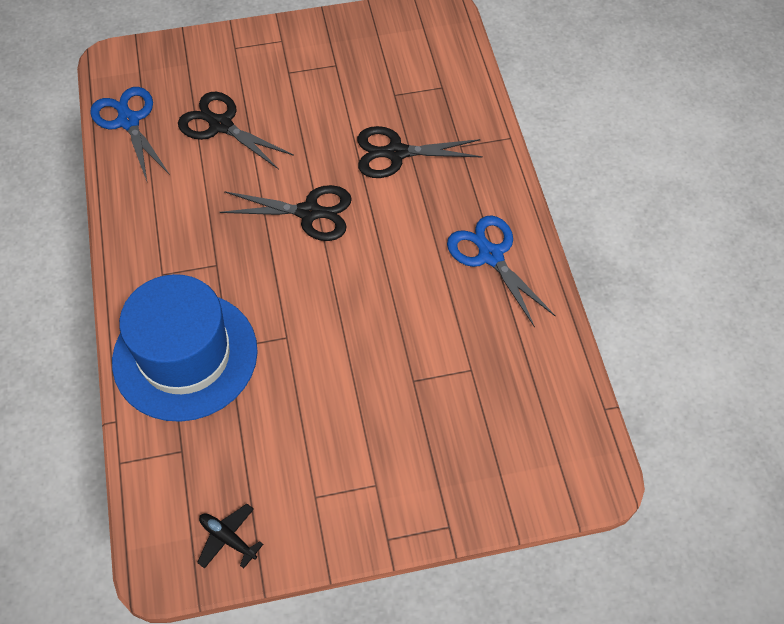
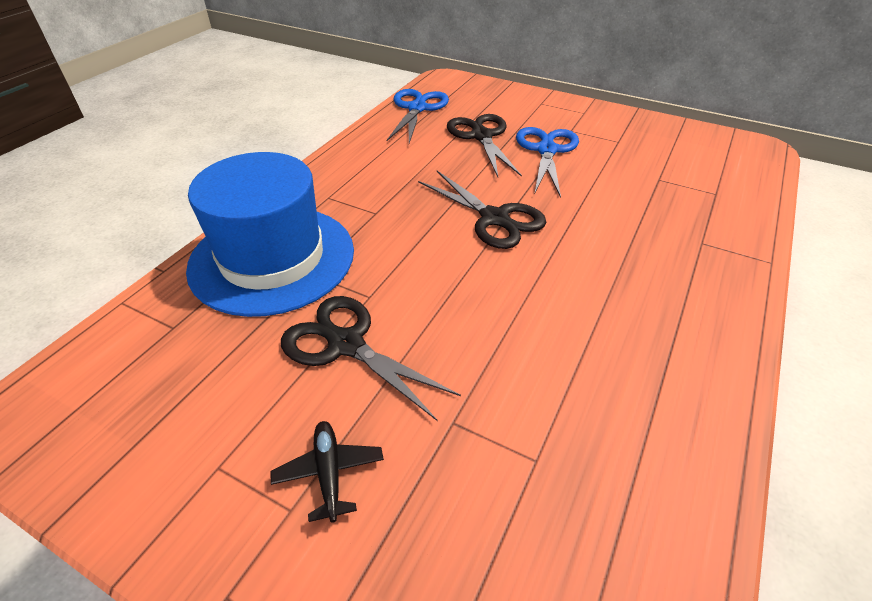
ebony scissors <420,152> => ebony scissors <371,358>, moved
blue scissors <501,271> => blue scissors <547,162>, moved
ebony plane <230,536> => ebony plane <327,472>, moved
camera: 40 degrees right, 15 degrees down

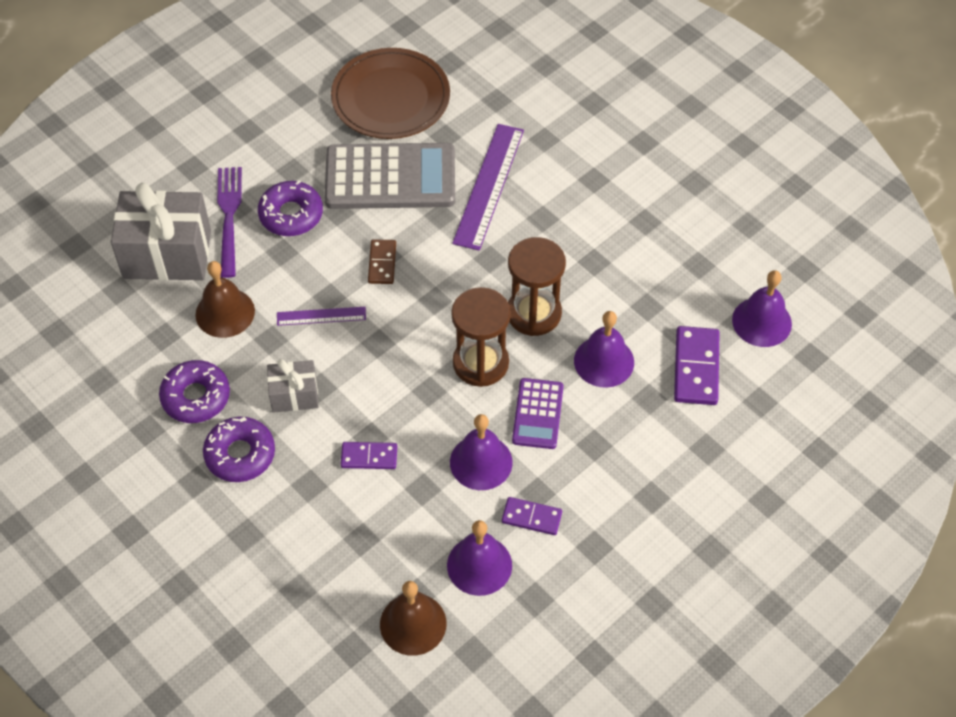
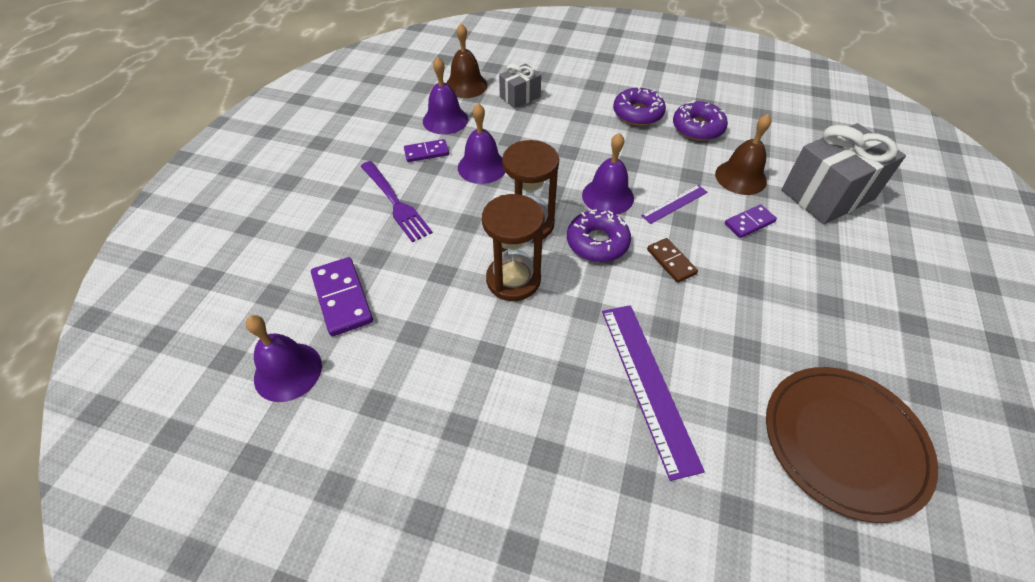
gray pocket calculator <390,176> => nothing
violet fork <229,222> => violet fork <397,201>, moved
violet glazed donut <290,208> => violet glazed donut <599,235>, moved
violet bell <604,349> => violet bell <608,174>, moved
gray present <293,386> => gray present <520,86>, moved
violet pocket calculator <538,413> => nothing
violet domino piece <369,455> => violet domino piece <751,221>, moved
camera: 150 degrees right, 5 degrees down

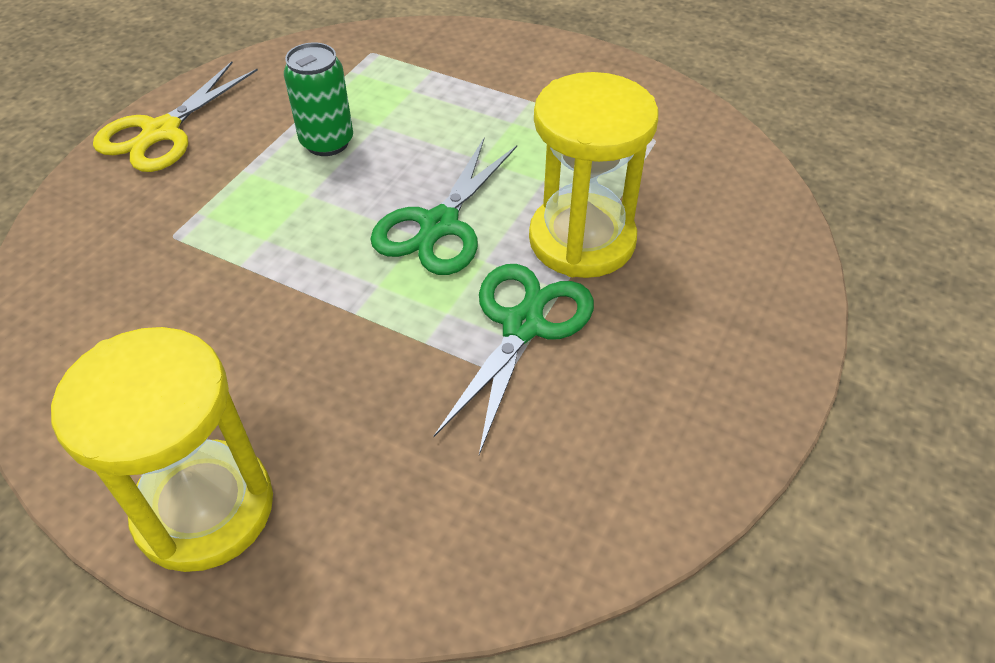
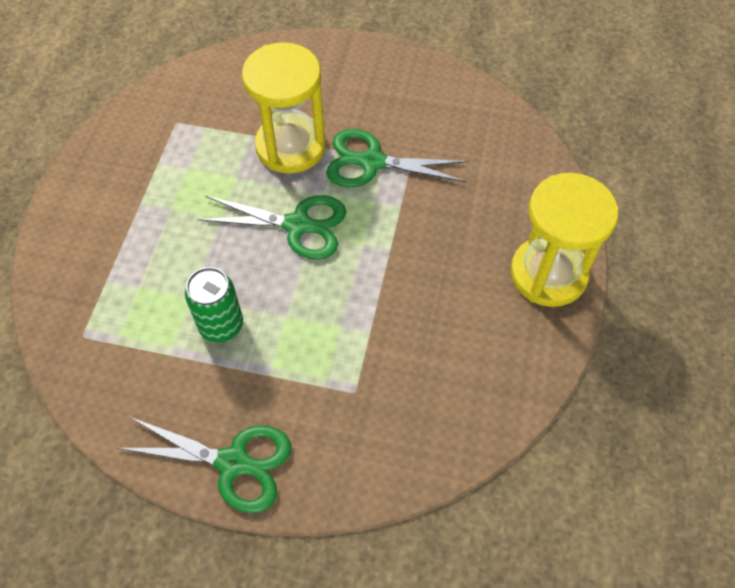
yellow scissors <175,116> => green scissors <204,465>
camera: 105 degrees left, 10 degrees up

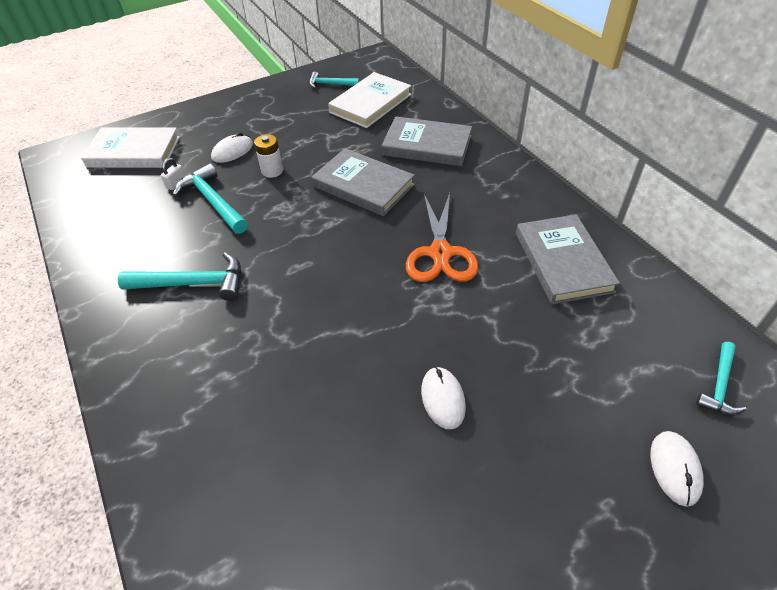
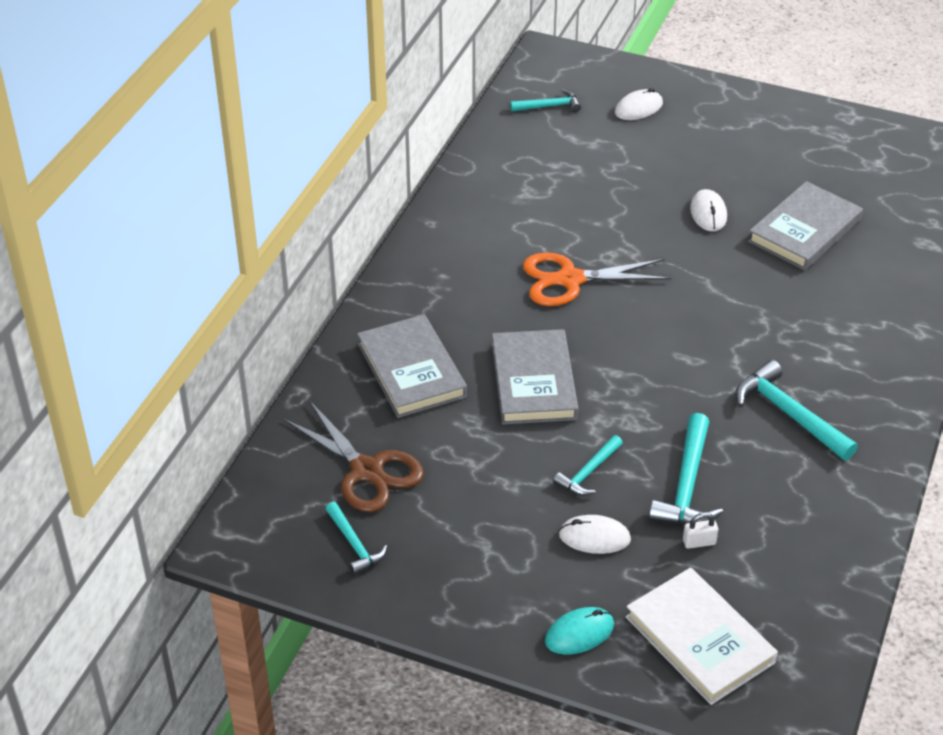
pure white book <369,100> => brown scissors <353,457>
pure white battery <268,156> => turquoise carpenter's hammer <588,465>
orange scissors <442,237> => orange scissors <597,279>, 150 degrees counterclockwise
gray book <568,259> => gray book <805,225>, moved
pure white mouse <443,398> => pure white mouse <708,210>, 45 degrees counterclockwise
nothing => turquoise mouse <579,631>
camera: 130 degrees left, 5 degrees down

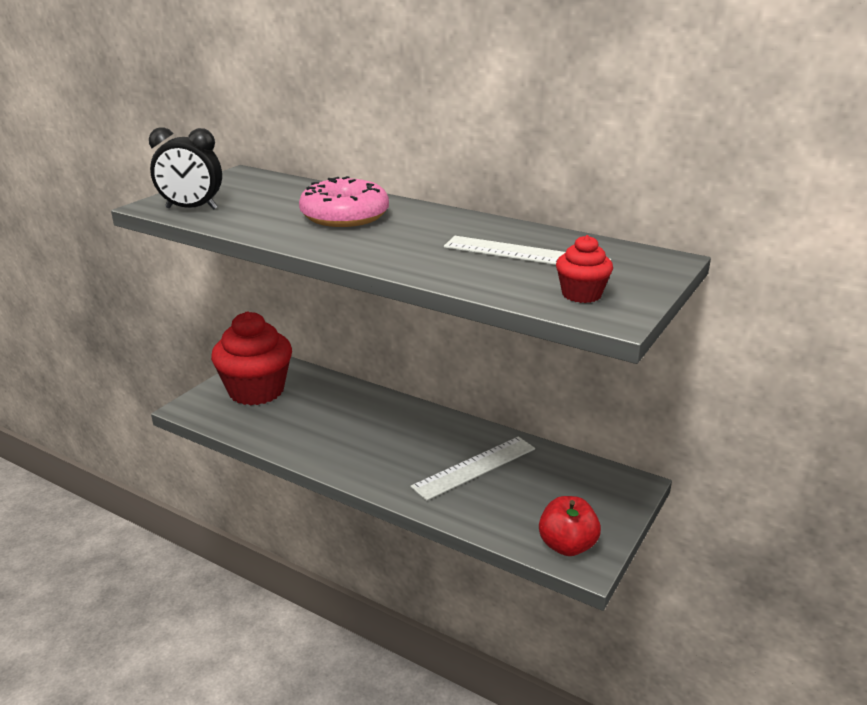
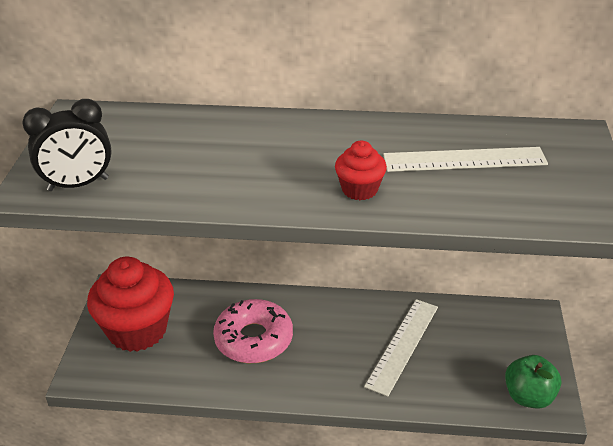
pink glazed donut <344,201> => pink glazed donut <253,331>, moved
scarlet cupcake <584,269> => scarlet cupcake <361,170>, moved
scarlet apple fruit <570,526> => green apple fruit <533,382>
camera: 25 degrees left, 10 degrees up

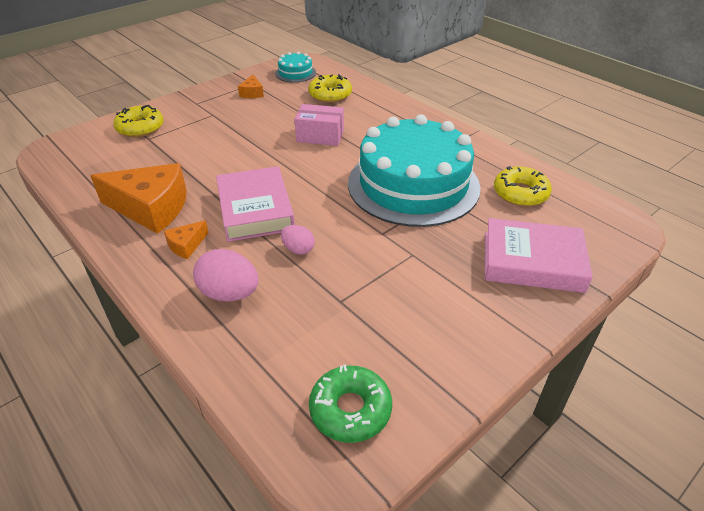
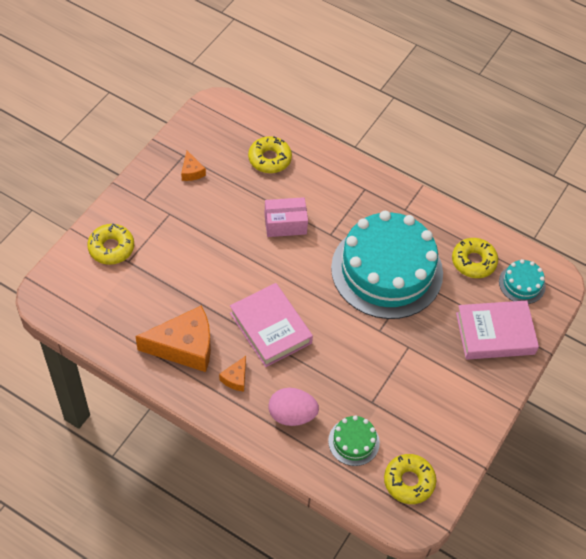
turquoise cake <295,67> => turquoise cake <522,281>, moved
pink toy egg <298,239> => nothing
green glazed donut <350,403> => yellow glazed donut <410,479>
nothing => green cake <354,440>
camera: 20 degrees left, 15 degrees up

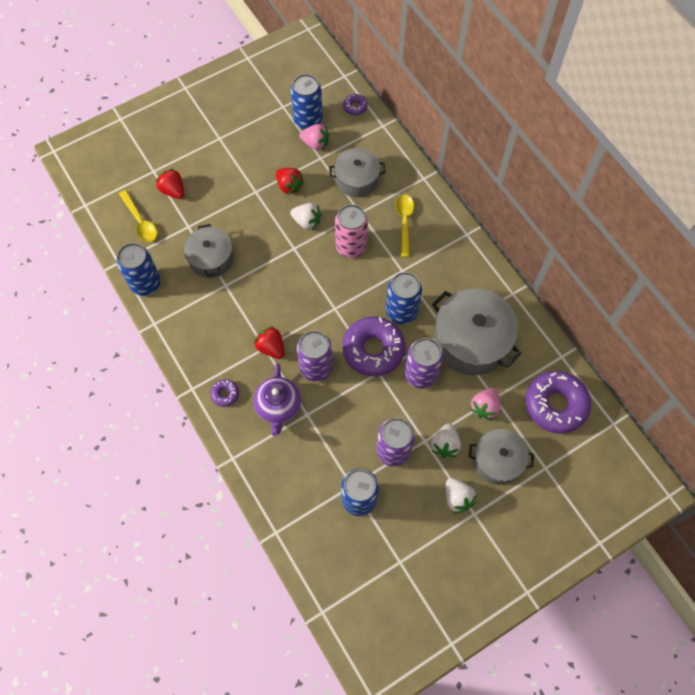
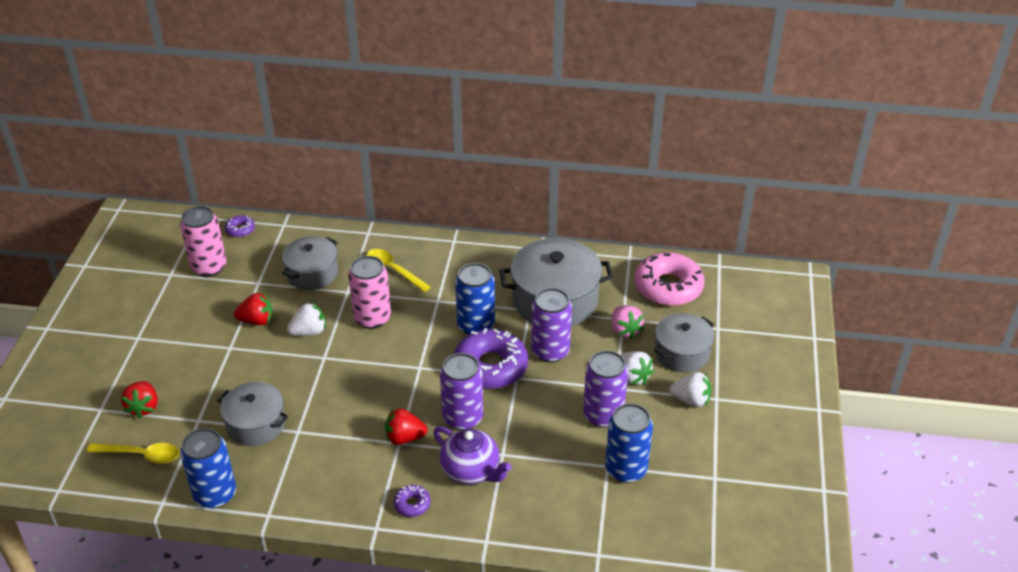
blue soda can <307,101> => pink soda can <203,241>
pink strawberry <314,137> => nothing
scarlet strawberry <170,183> => scarlet strawberry <139,399>, 90 degrees counterclockwise
violet glazed donut <558,402> => pink glazed donut <669,279>
camera: 50 degrees left, 25 degrees down

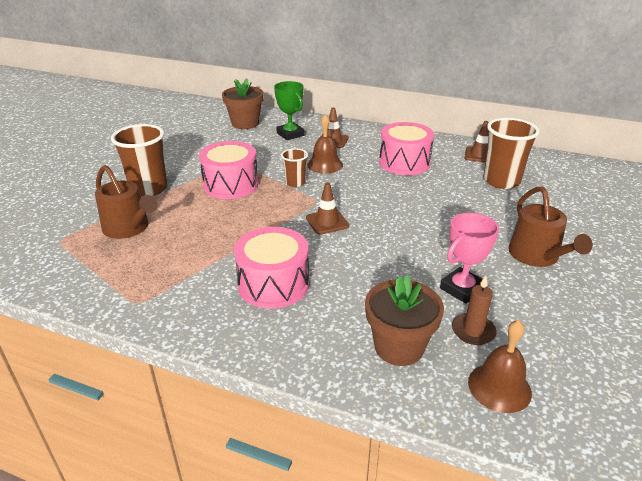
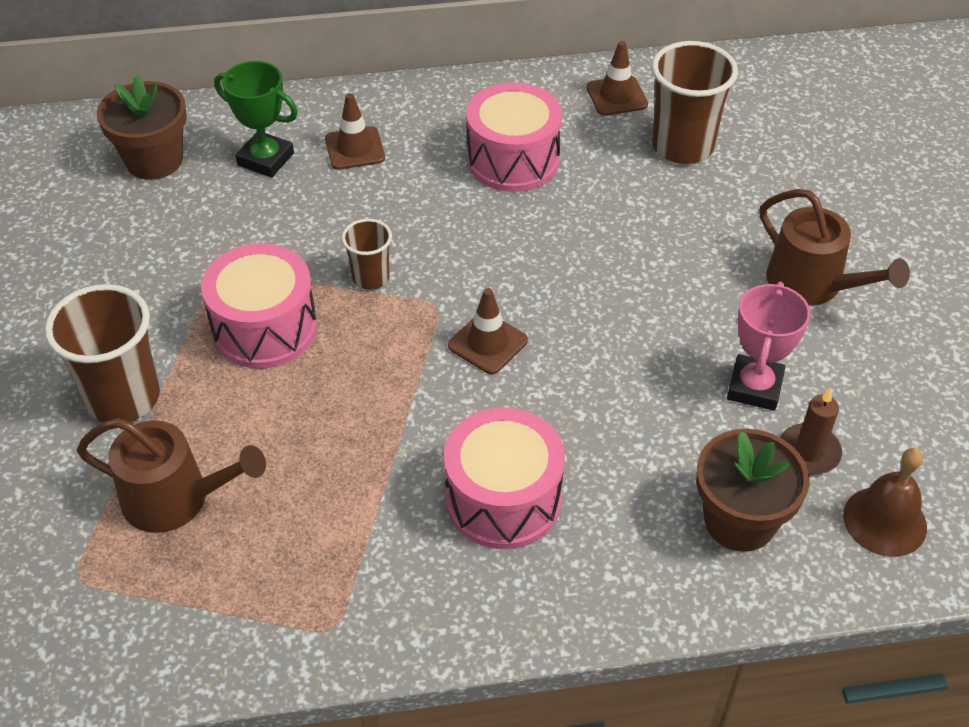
brown bell <325,144> => nothing
camera: 30 degrees left, 15 degrees up

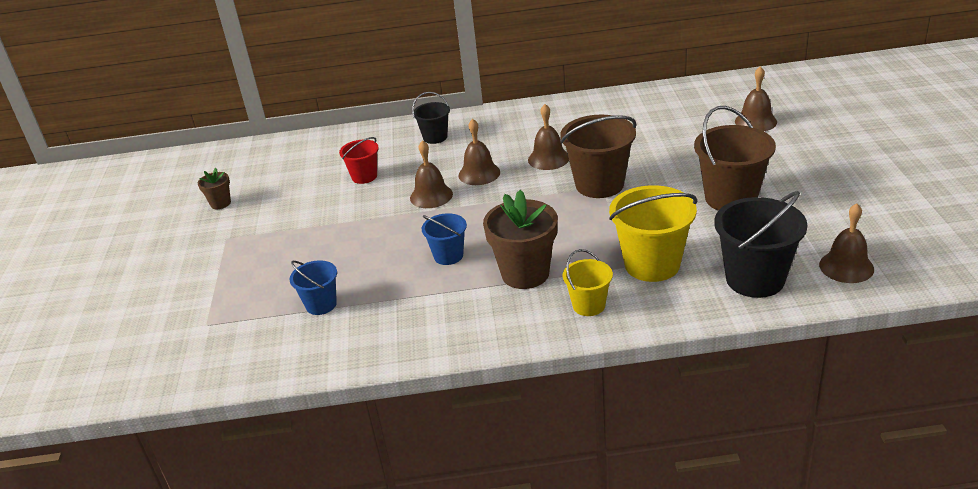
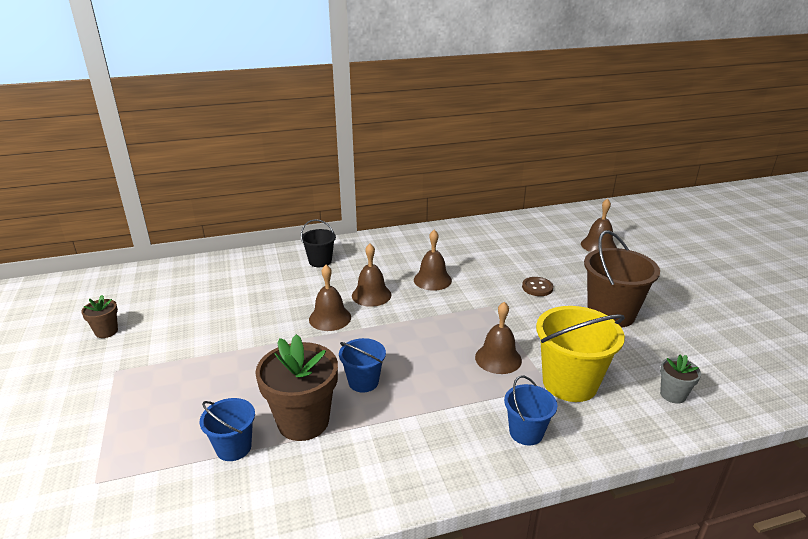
brown sand bucket <598,156> => nothing
scarlet sand bucket <359,160> => nothing
brown plant pot <520,239> => brown plant pot <296,387>, moved
ebony sand bucket <760,244> => gray plant pot <680,379>
brown bell <846,243> => brown bell <498,338>, moved
yellow sand bucket <588,282> => blue sand bucket <530,410>
nothing => brown button <537,286>
camera: 15 degrees left, 5 degrees down

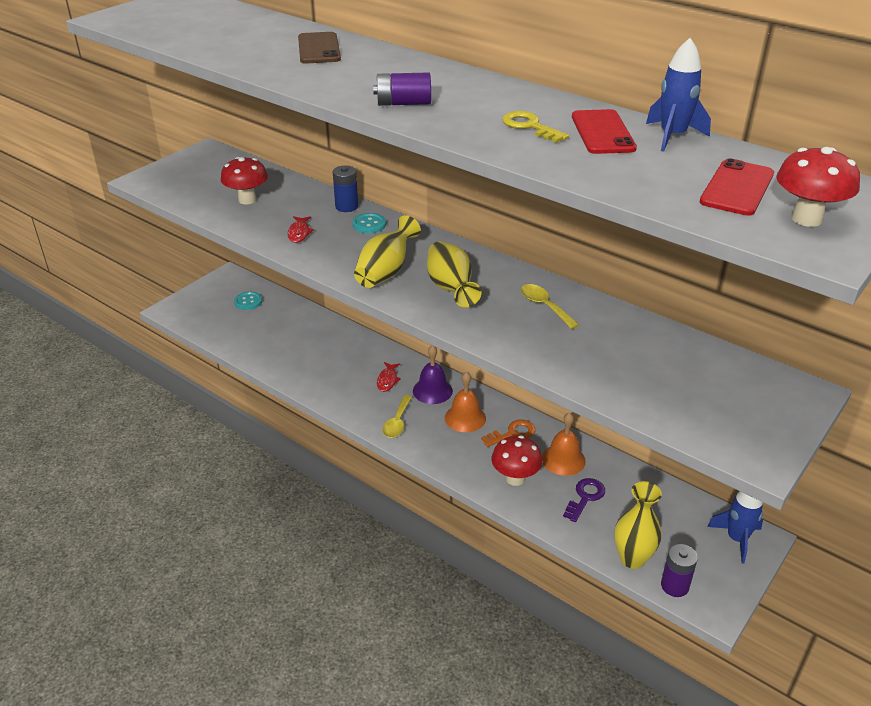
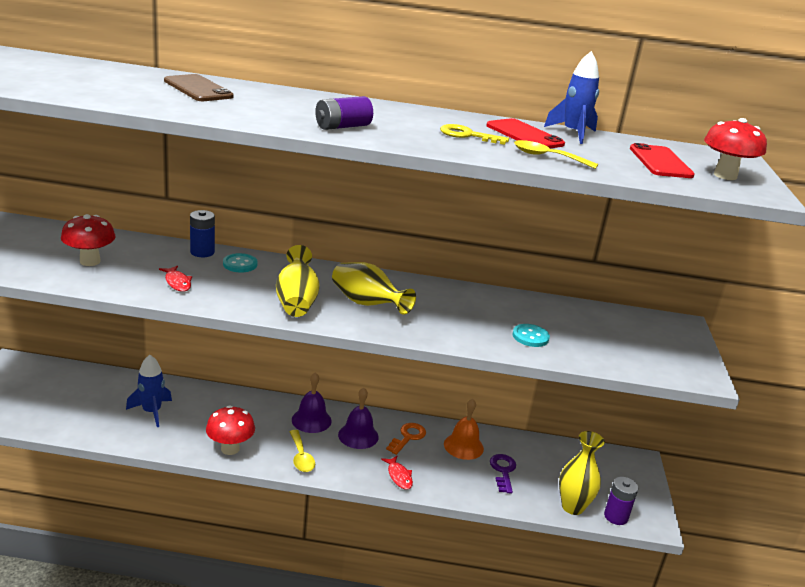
yellow teaspoon <550,306> => yellow teaspoon <556,154>, moved
turquoise button <248,301> => turquoise button <531,335>, moved
scarlet toy fish <389,377> => scarlet toy fish <397,472>, moved
orange bell <465,402> => violet bell <358,418>
scarlet mushroom <517,460> => scarlet mushroom <230,430>, moved
blue spaceship <735,527> => blue spaceship <149,391>, moved
camera: 35 degrees left, 10 degrees down

